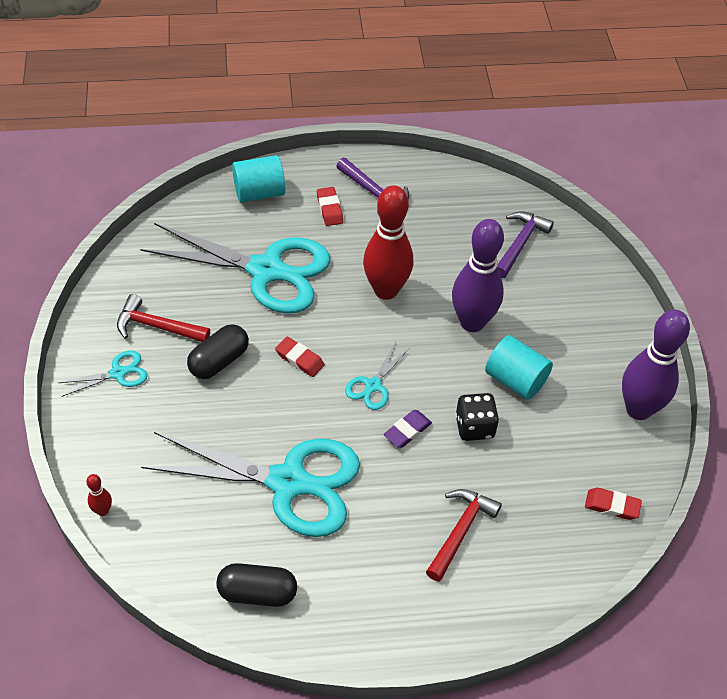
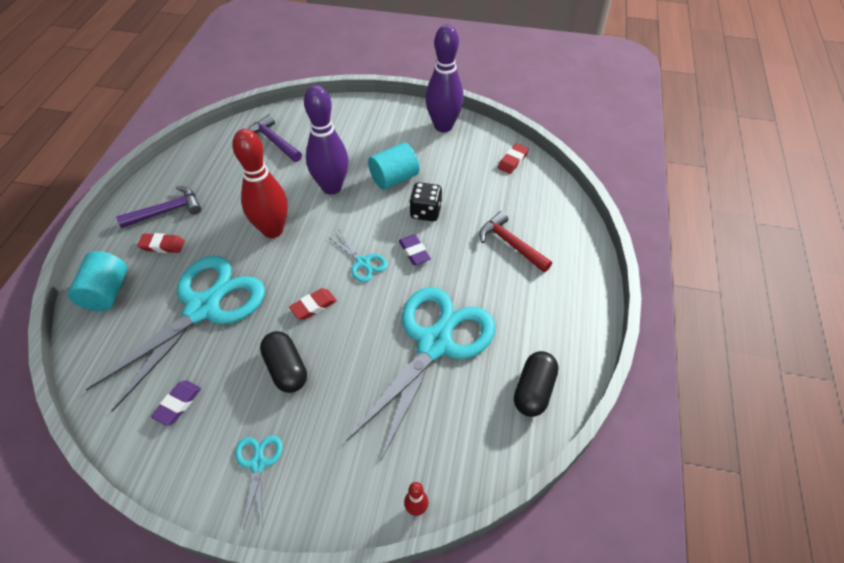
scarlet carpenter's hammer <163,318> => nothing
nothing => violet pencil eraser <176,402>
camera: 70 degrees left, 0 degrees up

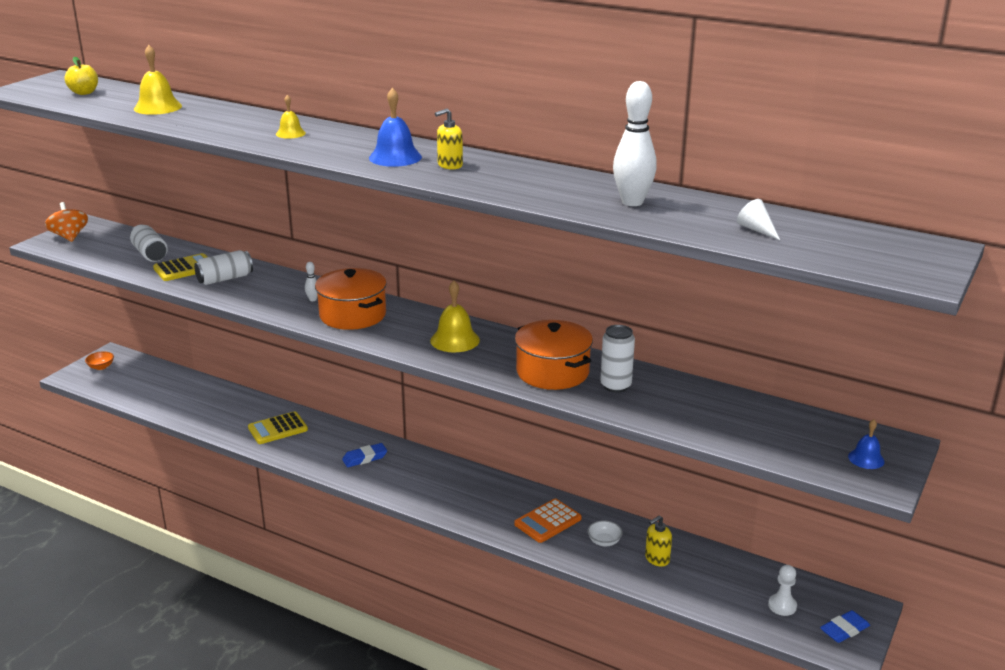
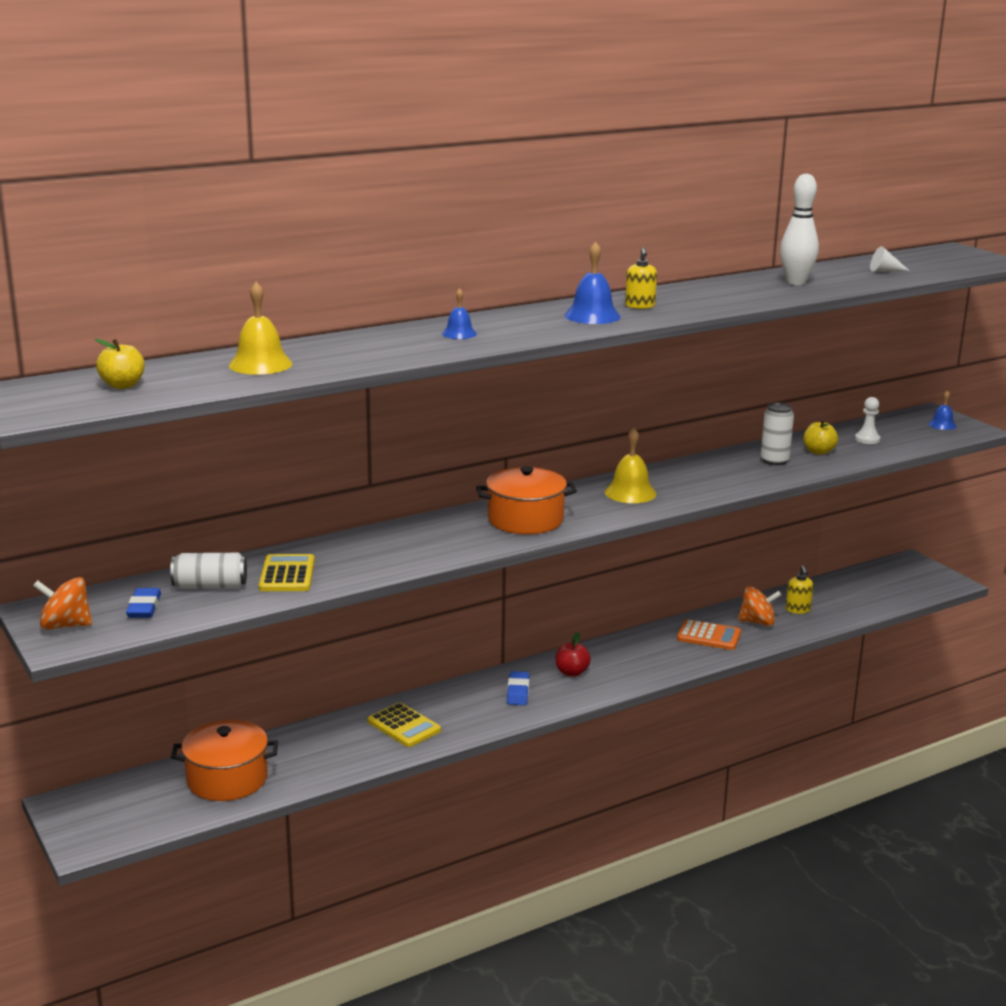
yellow bell <291,117> => blue bell <459,313>
pure white soda can <223,267> => nothing
pure white skittle <311,281> => nothing
orange cooking pot <554,355> => orange cooking pot <224,760>, moved
orange deep dish <99,360> => nothing
yellow pocket calculator <278,427> => yellow pocket calculator <404,724>, 45 degrees counterclockwise
orange pocket calculator <548,521> => orange pocket calculator <709,634>, 60 degrees counterclockwise
pure white deep dish <605,533> => orange whirligig <759,606>
pure white pawn <782,590> => pure white pawn <868,420>, moved
blue pencil eraser <845,626> => blue pencil eraser <143,603>, moved
nothing => yellow apple fruit <820,437>
nothing => scarlet apple fruit <573,654>
camera: 60 degrees left, 5 degrees down

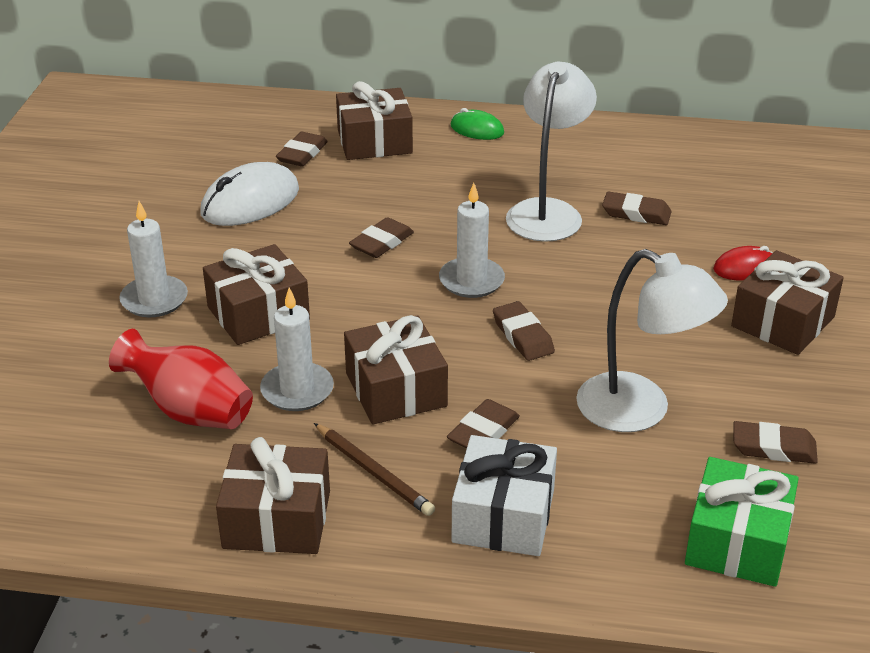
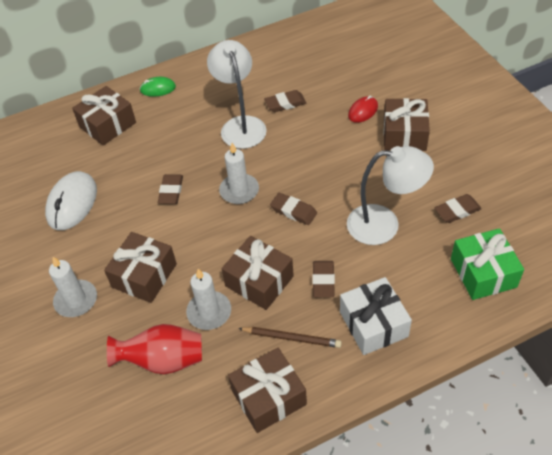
brown pencil eraser <302,149> => nothing
camera: 30 degrees left, 15 degrees up

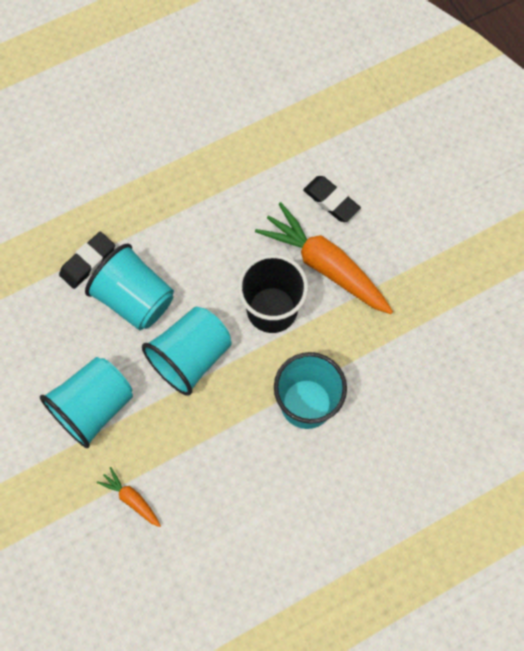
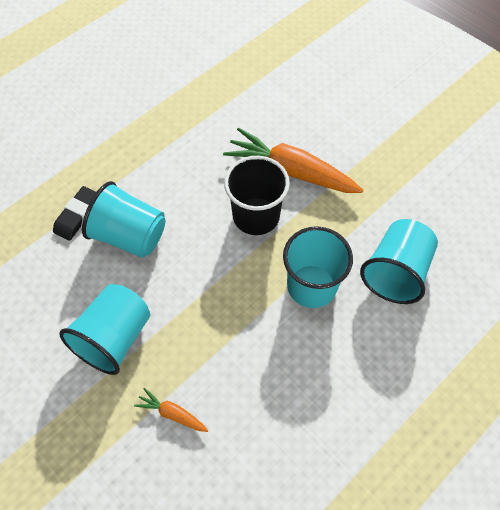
ebony pencil eraser <332,199> => nothing
turquoise tumbler <187,351> => turquoise tumbler <399,261>, moved
camera: 15 degrees left, 10 degrees down

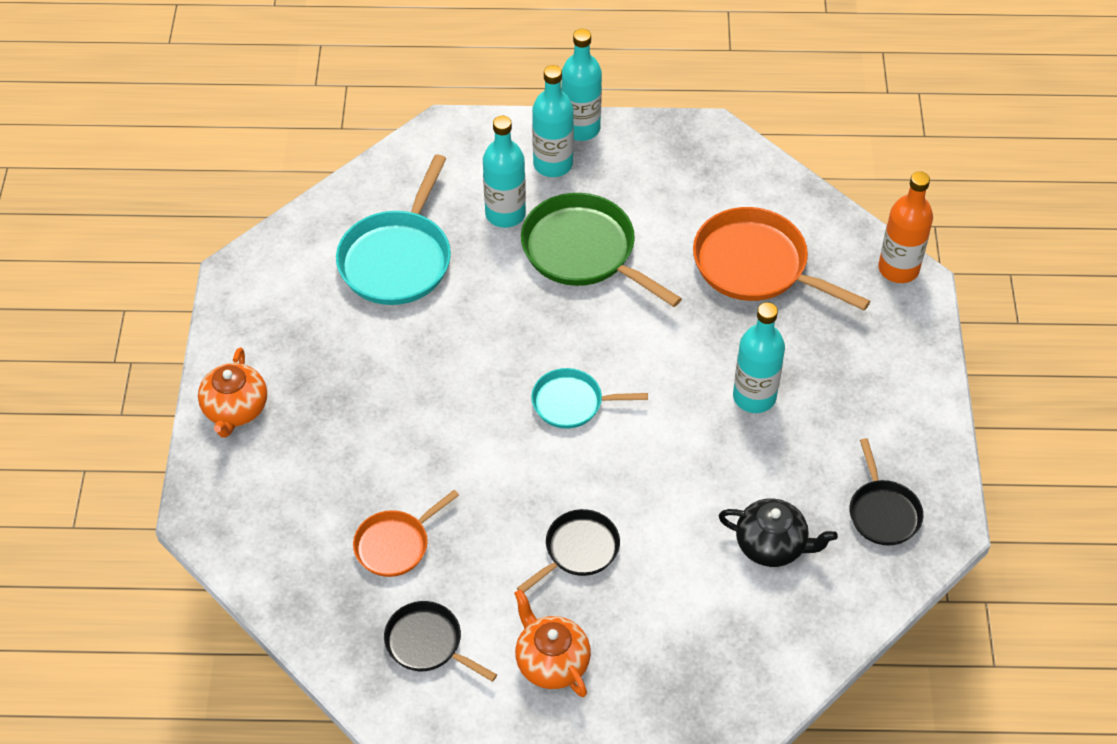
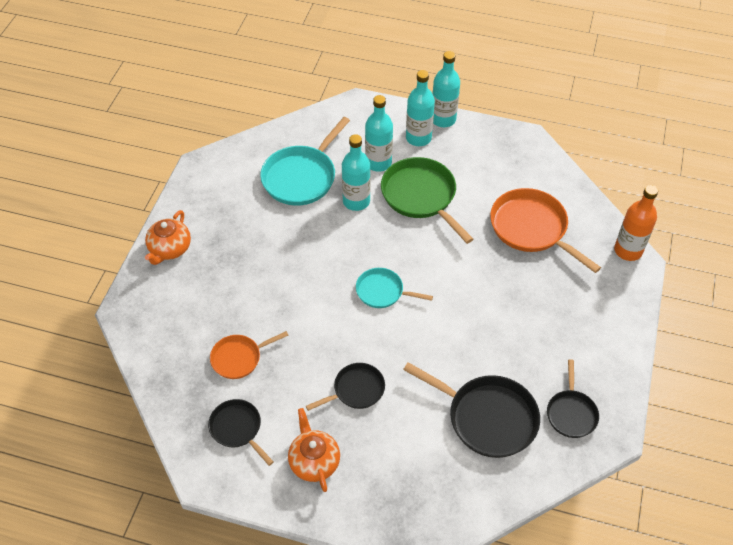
turquoise drink bottle <759,357> => turquoise drink bottle <356,172>, moved
ebony teapot <778,533> => ebony skillet <471,410>
camera: 15 degrees right, 0 degrees up

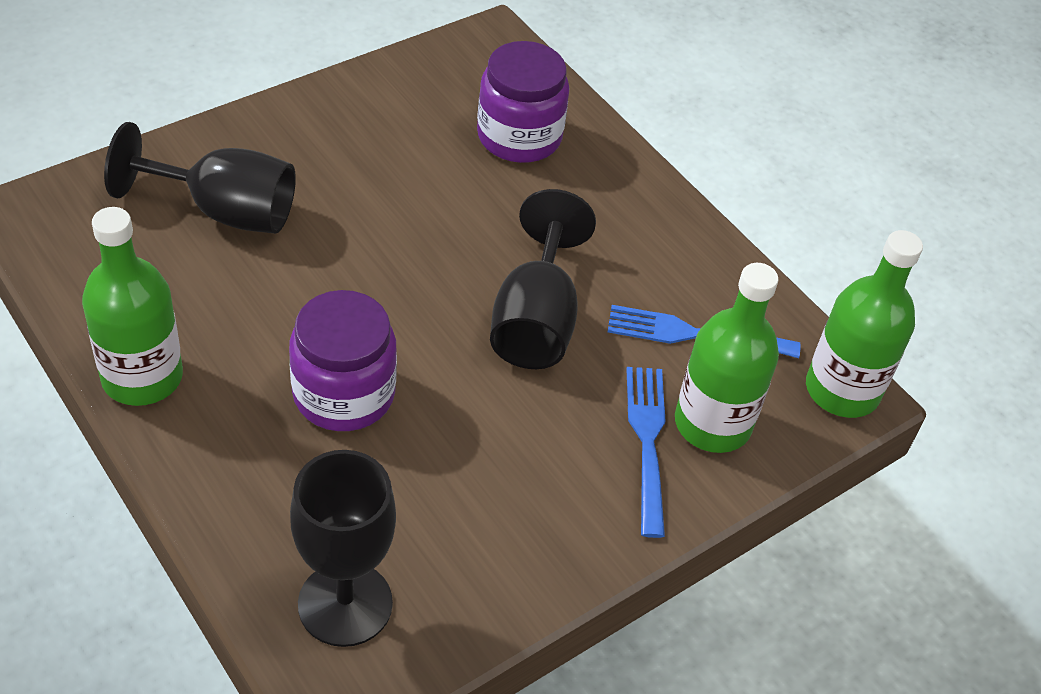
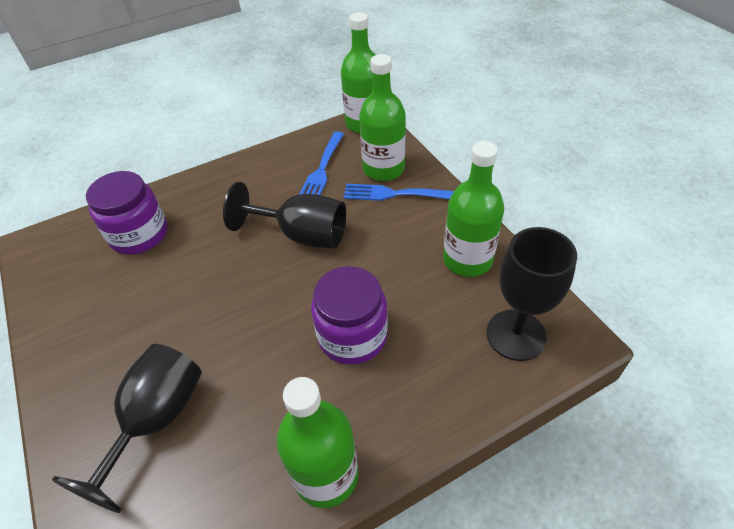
nothing => green drink bottle <473,209>
camera: 75 degrees left, 0 degrees up

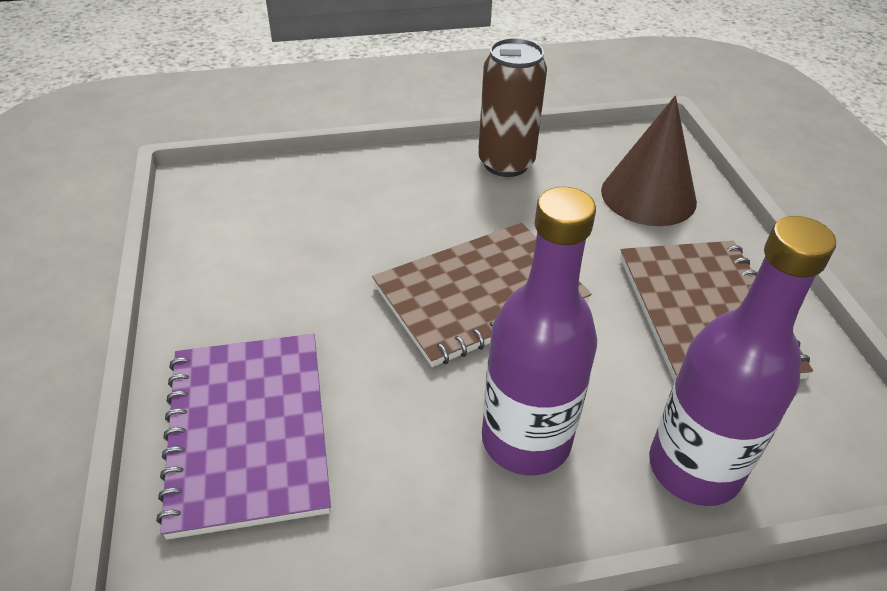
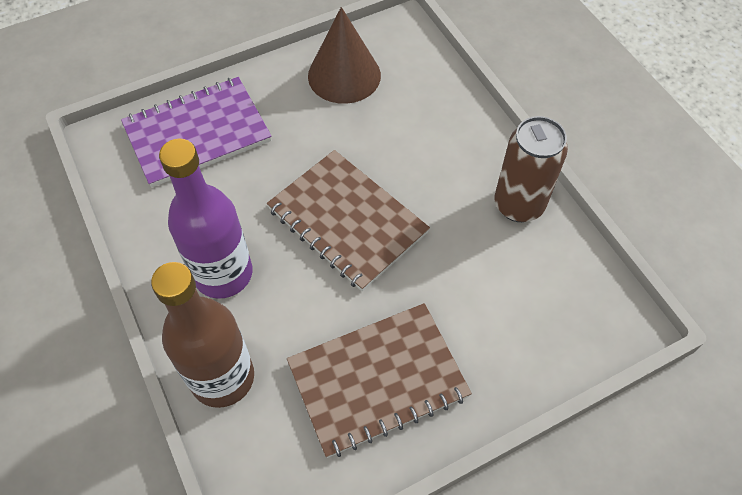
brown cone shape <649,161> => brown cone shape <344,55>, moved
violet drink bottle <742,361> => brown drink bottle <202,335>
camera: 75 degrees right, 15 degrees up

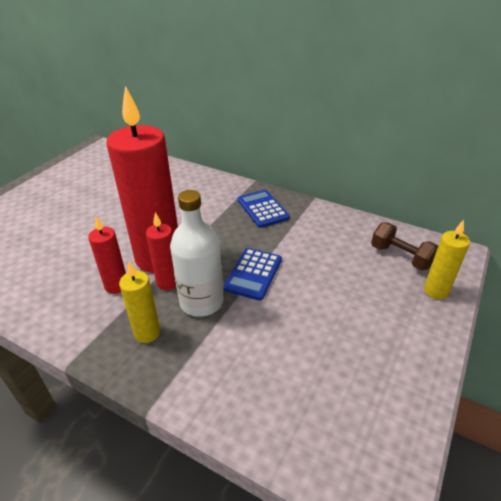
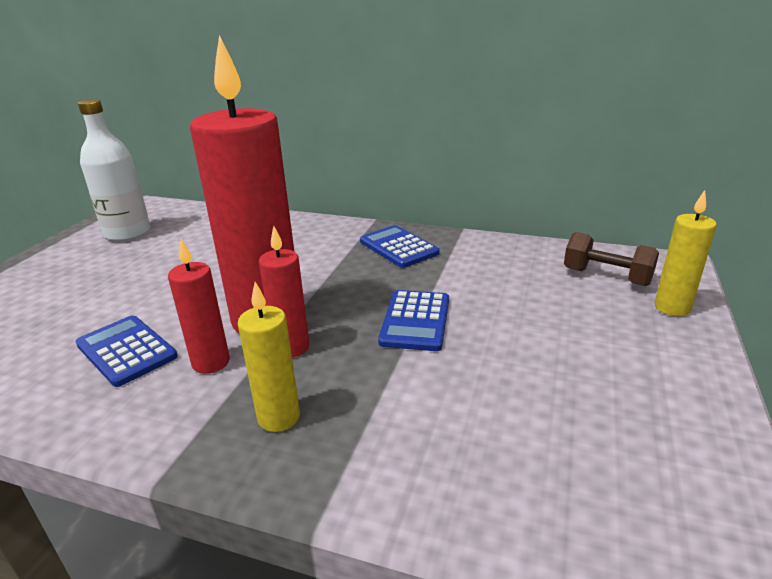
pure white drink bottle <196,253> => pure white drink bottle <114,170>, moved
nothing => blue pocket calculator <127,351>
camera: 10 degrees left, 10 degrees down

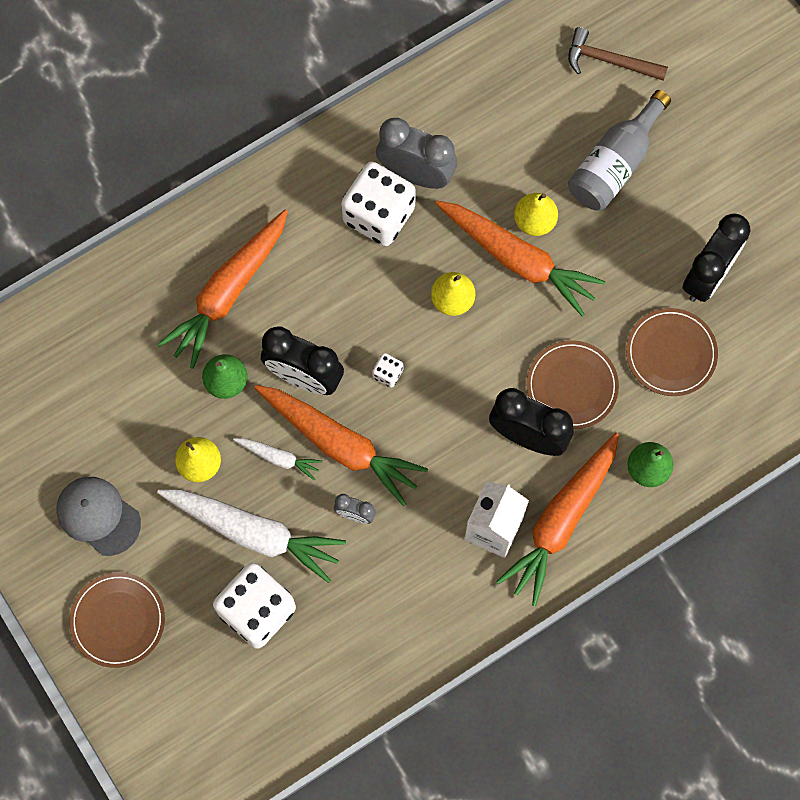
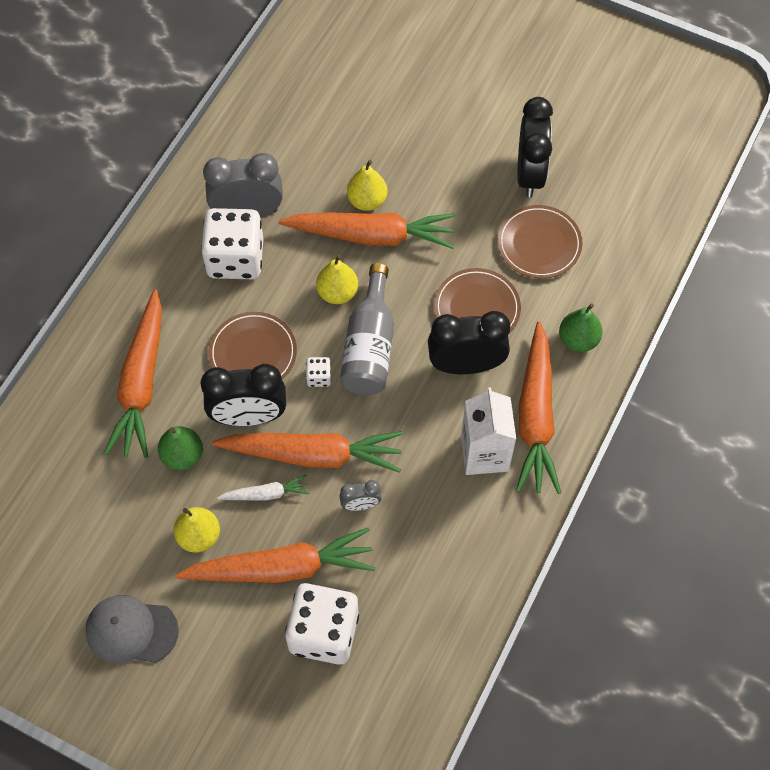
brown carpenter's hammer <618,54> => nothing
gray drink bottle <619,150> => gray drink bottle <367,329>, moved
pure white carrot <251,536> => orange carrot <275,555>
brown flat dish <117,620> => brown flat dish <252,346>, moved
camera: 30 degrees left, 10 degrees down

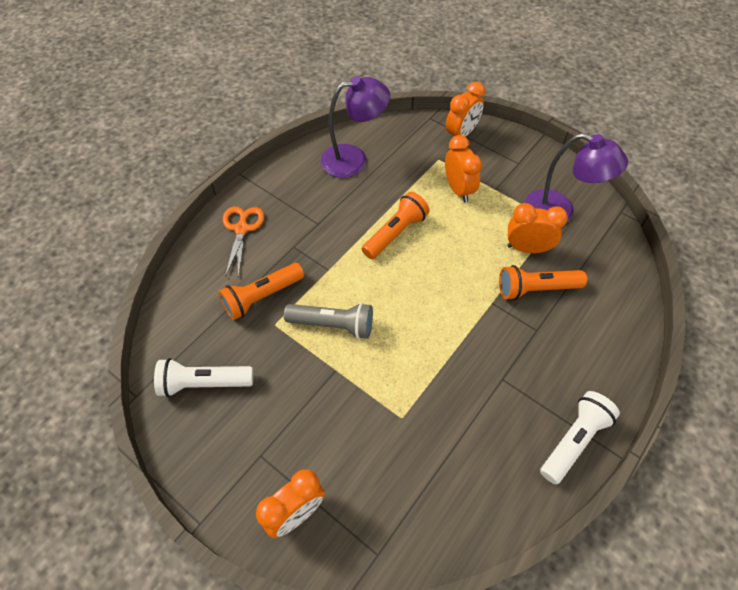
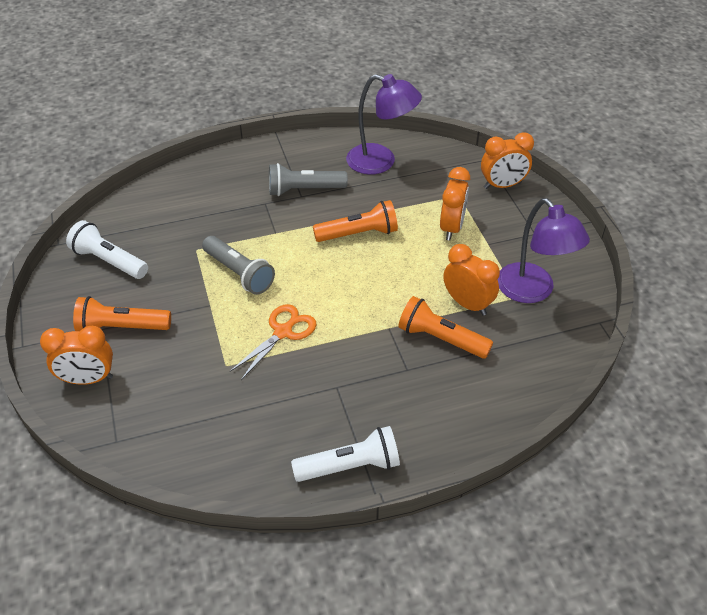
orange scissors <243,242> => orange scissors <273,342>, moved
orange torch <261,291> => orange torch <122,313>, moved
nothing => gray torch <308,179>
camera: 35 degrees right, 10 degrees down

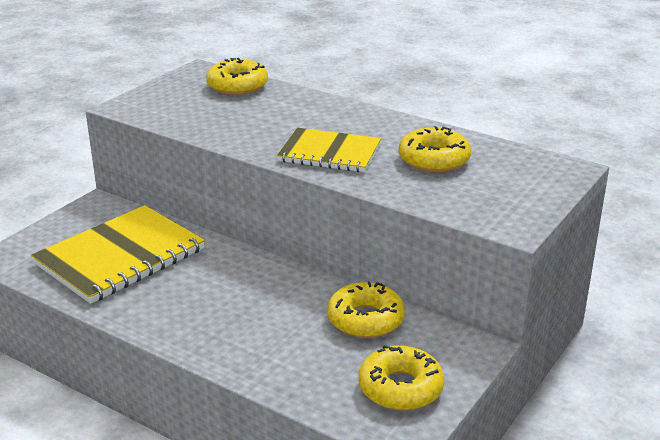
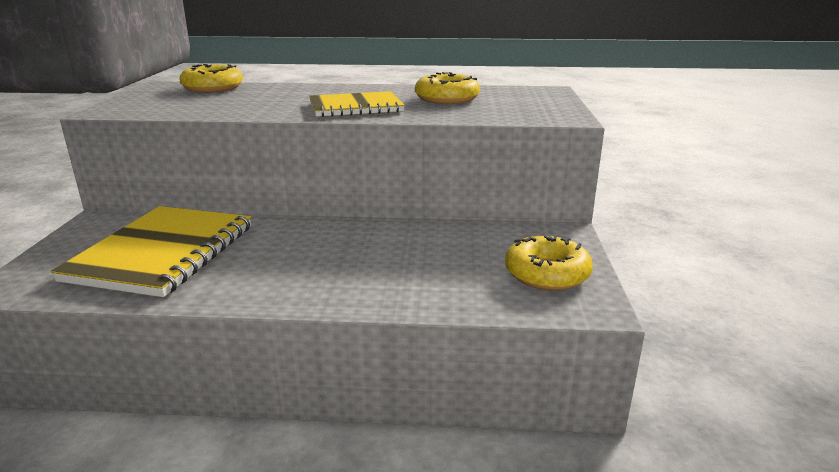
yellow glazed donut <366,310> => nothing
camera: 30 degrees left, 5 degrees down

